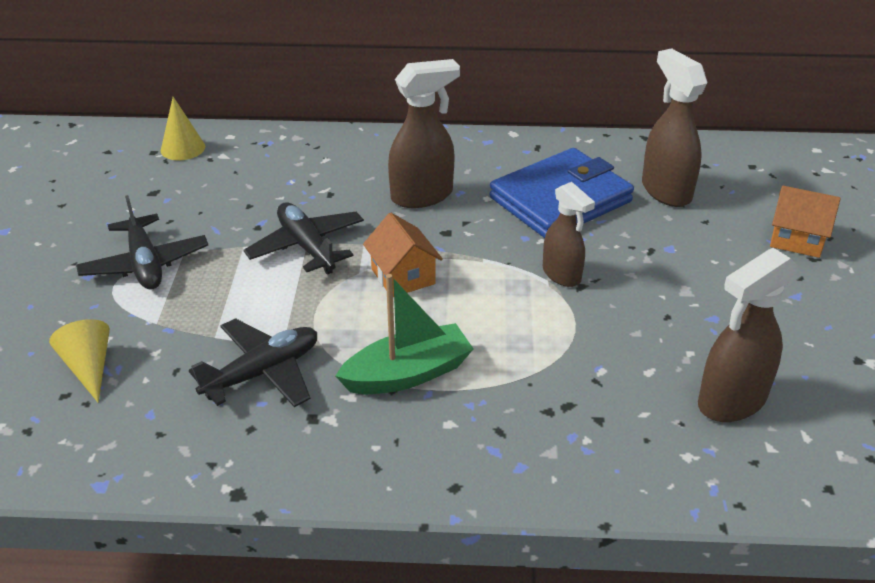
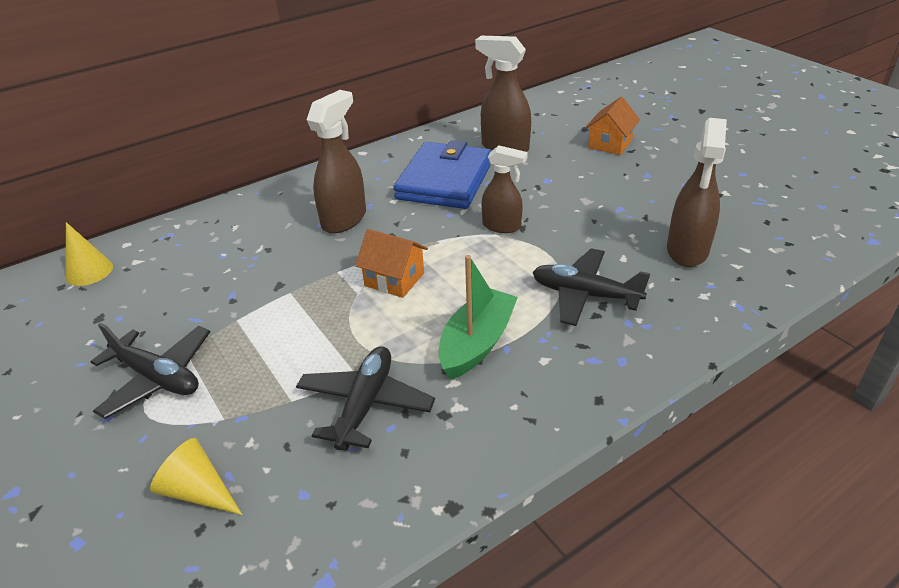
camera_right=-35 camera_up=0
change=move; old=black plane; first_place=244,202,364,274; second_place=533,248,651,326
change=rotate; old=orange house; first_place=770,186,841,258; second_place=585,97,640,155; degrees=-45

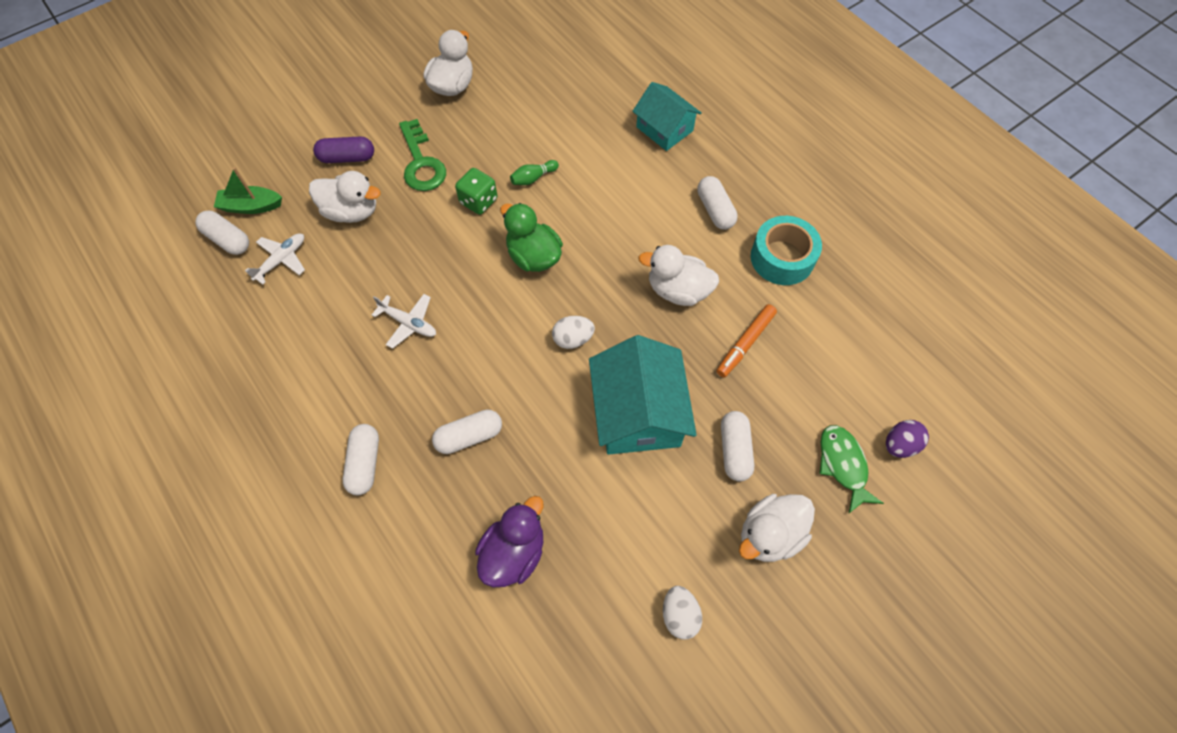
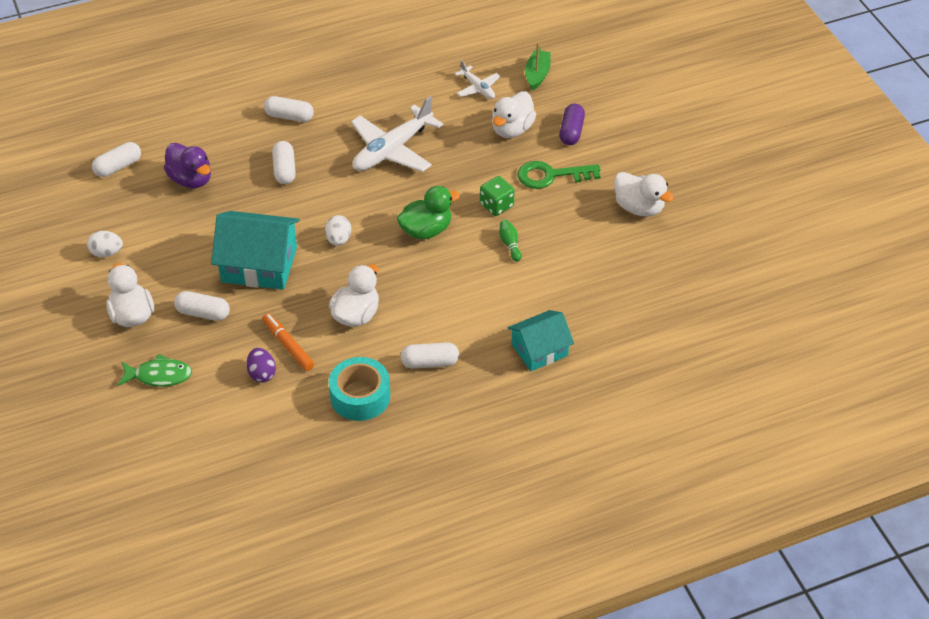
camera_right=105 camera_up=-15
change=move; old=white capsule; first_place=195,211,249,255; second_place=92,142,141,177
change=move; old=purple egg; first_place=886,420,929,458; second_place=246,348,276,383
change=resize; old=white plane; first_place=372,294,436,349; second_place=351,96,443,172; factor=1.95

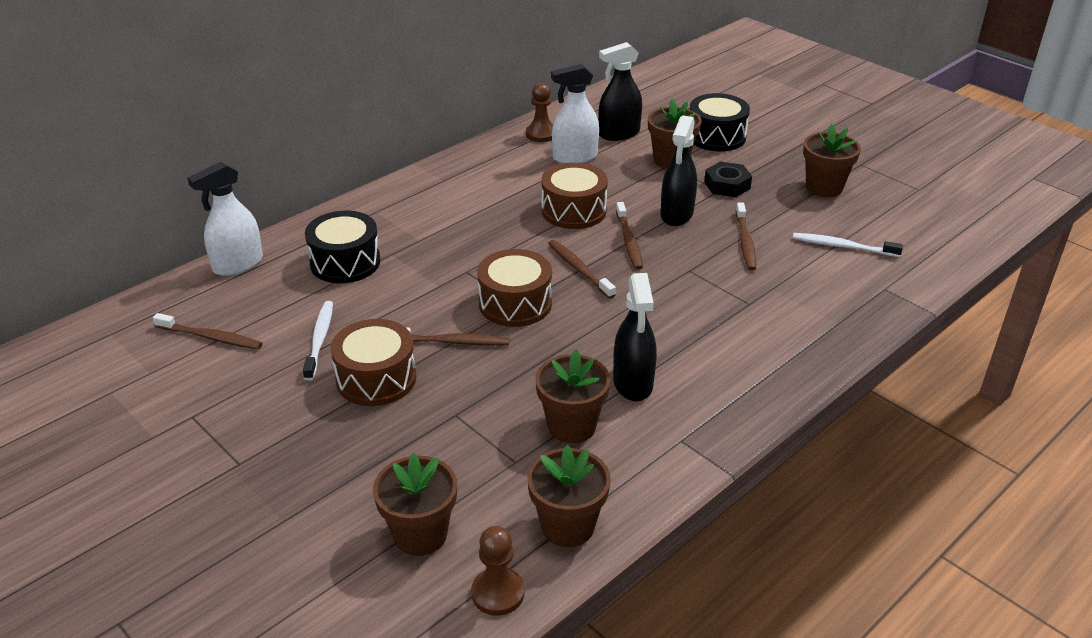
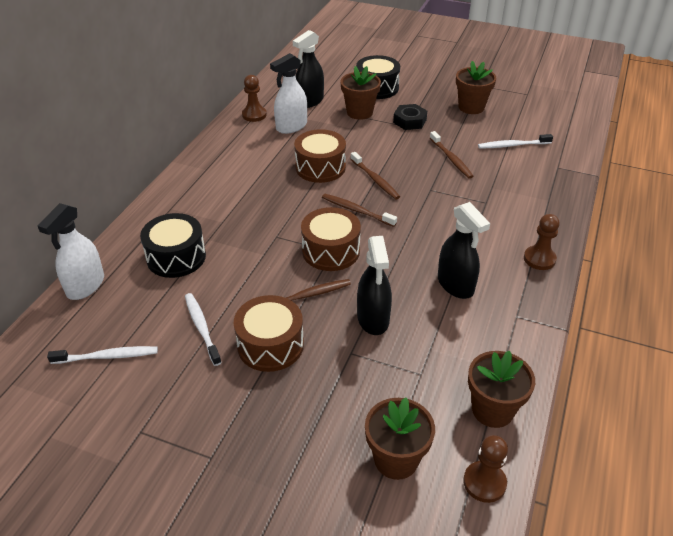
camera_right=-25 camera_up=5
change=recolor; old=brown toothbrush; new=white toothbrush; first_place=153,313,262,349; second_place=47,346,158,364
change=move; old=black spray bottle; first_place=660,115,697,226; second_place=357,236,392,335
change=insert; new=brown pawn; second_place=524,214,560,270
change=delete; old=brown flower pot; first_place=535,349,611,443

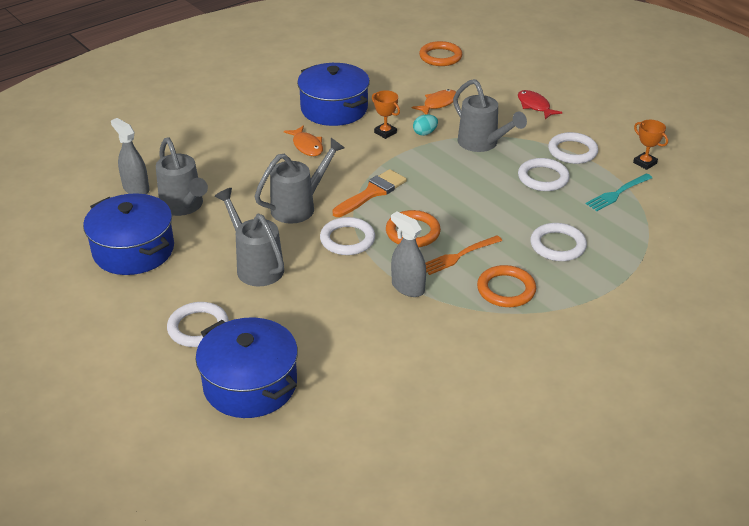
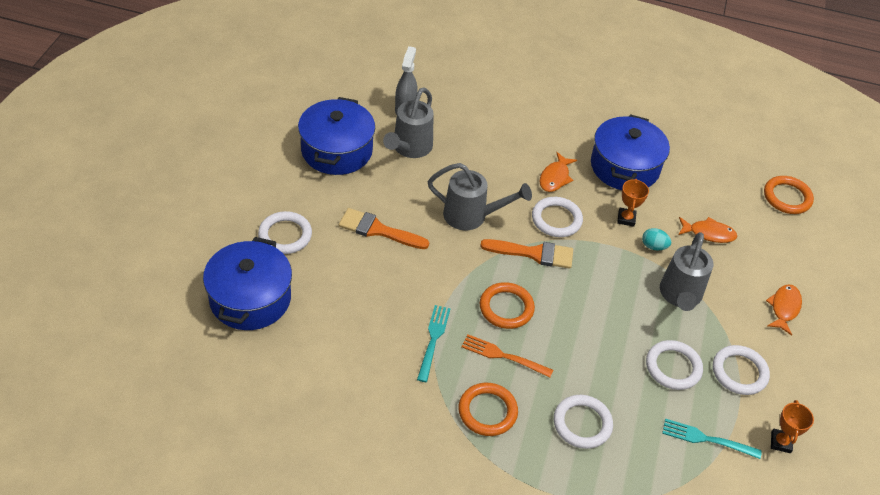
camera_right=50 camera_up=10
change=replace; old=grey watering can; new=orange brush; first_place=215,188,284,286; second_place=339,208,429,249
change=replace; old=grey spray bottle; new=turquoise fork; first_place=391,211,426,297; second_place=417,305,451,382
change=move; old=white ring; first_place=320,217,375,255; second_place=532,197,583,237
change=recolor; old=red fish; new=orange fish; first_place=518,90,562,119; second_place=766,284,802,336

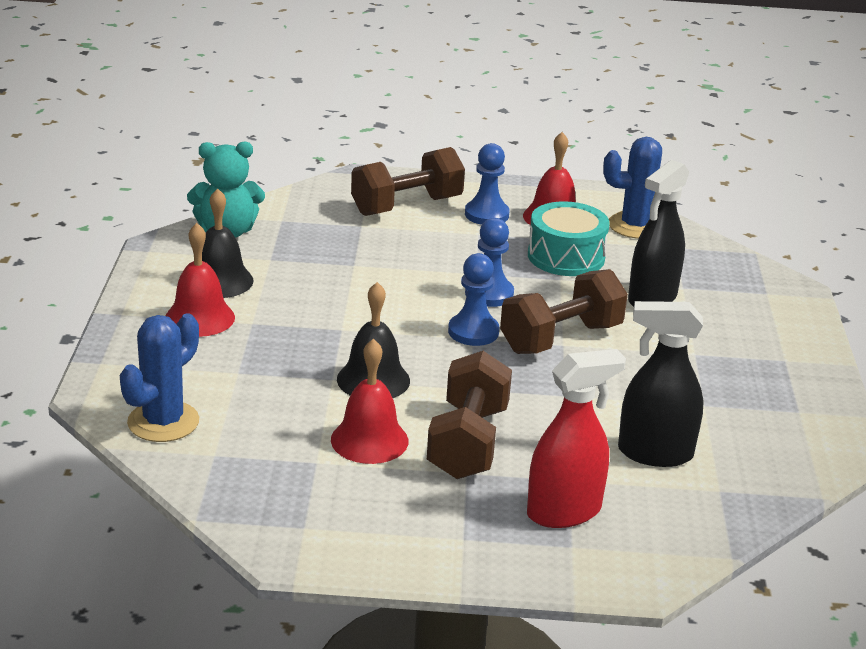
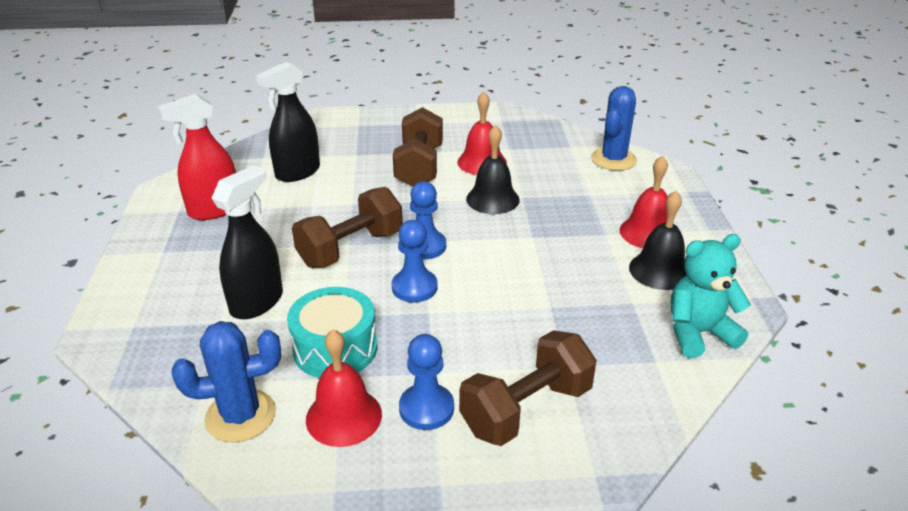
camera_right=175 camera_up=5
change=move; old=red spray bottle; first_place=527,349,626,528; second_place=157,94,236,220
change=rotate; old=black spray bottle; first_place=618,301,704,467; second_place=256,62,320,182; degrees=135

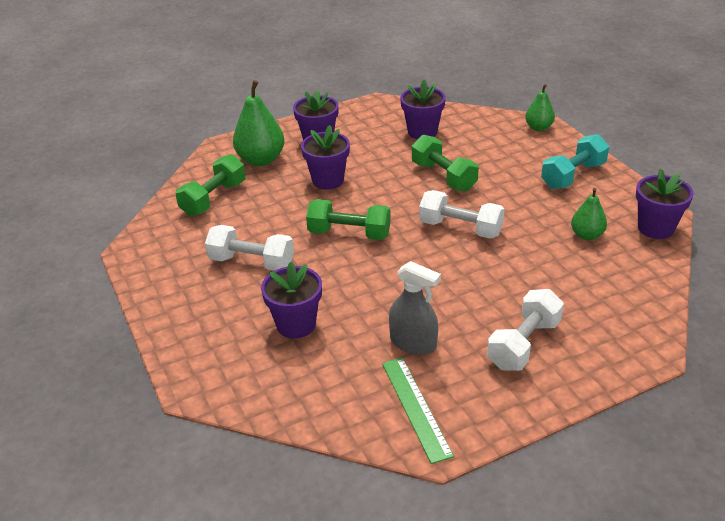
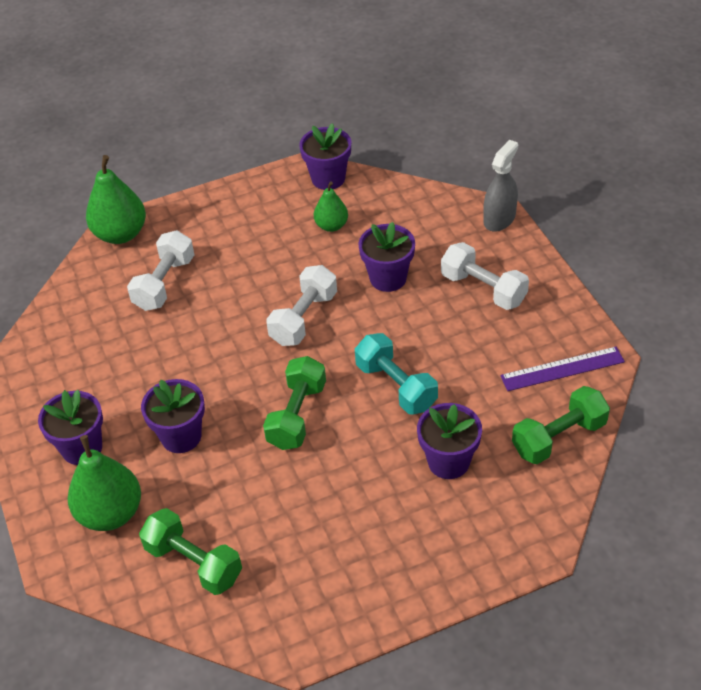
camera_right=-85 camera_up=10
change=resize; old=green pear; first_place=525,84,555,131; second_place=86,155,146,244; factor=1.7
change=move; old=white dumbbell; first_place=205,225,294,271; second_place=127,230,194,311
change=move; old=turquoise dumbbell; first_place=541,134,609,189; second_place=355,333,438,414
change=move; old=purple flower pot; first_place=400,79,446,139; second_place=358,222,415,292
change=move; old=grey spray bottle; first_place=389,261,441,355; second_place=483,140,518,232
change=recolor; old=green ruler; new=purple ruler; first_place=382,358,454,464; second_place=500,347,625,391
change=move; old=green dumbbell; first_place=412,135,479,191; second_place=512,386,610,464

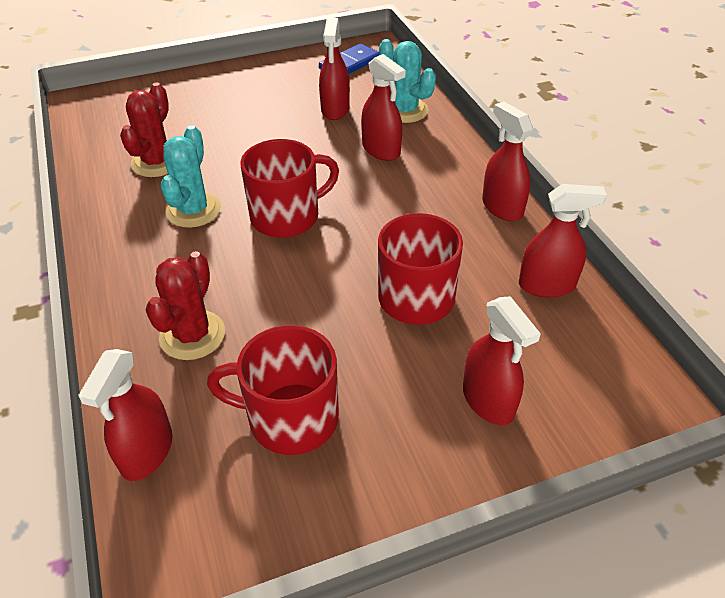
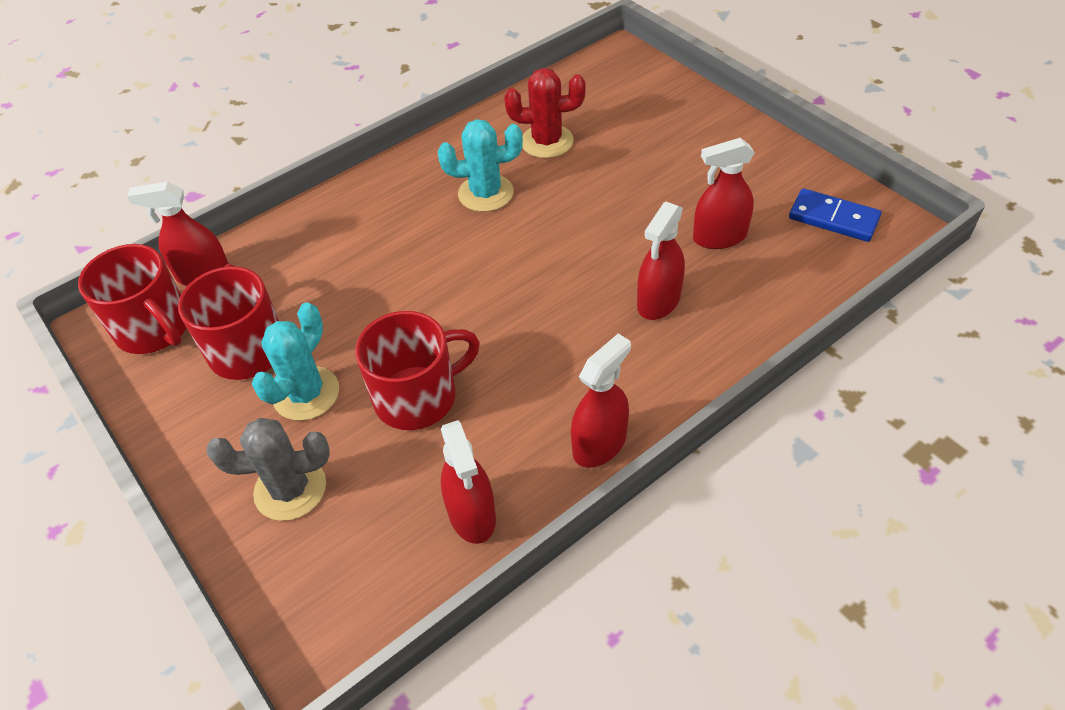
camera_right=75 camera_up=5
change=move; old=red mug; first_place=240,139,339,238; second_place=78,244,186,354
change=replace; old=red spray bottle; new=grey cactus; first_place=463,296,541,425; second_place=207,418,330,521
change=move; old=turquoise cactus; first_place=379,39,436,123; second_place=252,302,339,421
change=delete; old=red cactus; first_place=146,251,225,360

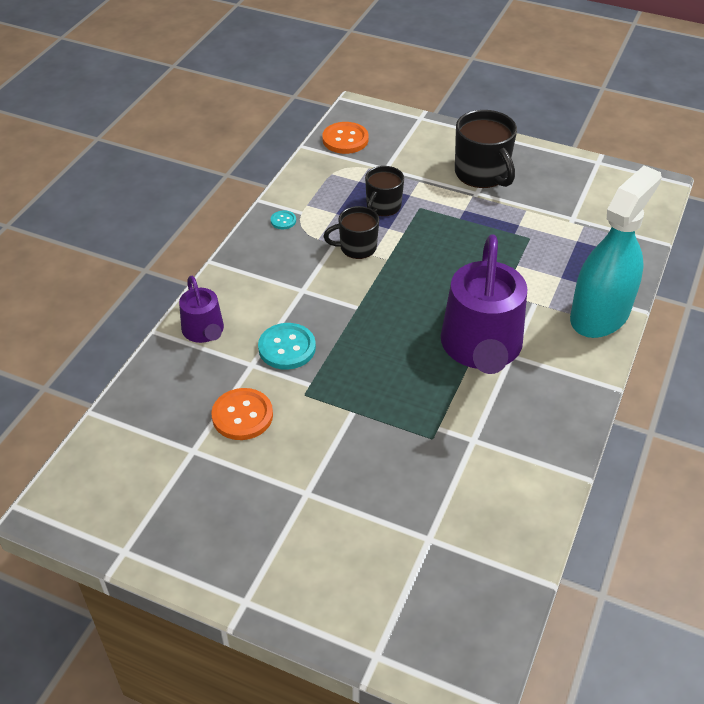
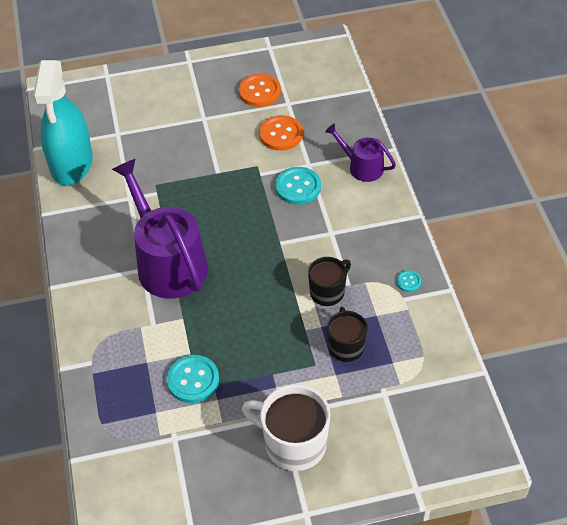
camera_right=145 camera_up=5
change=move; old=turquoise spray bottle; first_place=570,165,662,338; second_place=33,60,93,185
change=insert; new=turquoise button; second_place=166,355,219,403
change=move; old=orange button; first_place=322,122,369,154; second_place=238,74,281,107
change=recolor; old=black mug; new=white mug; first_place=455,110,517,188; second_place=242,384,330,471

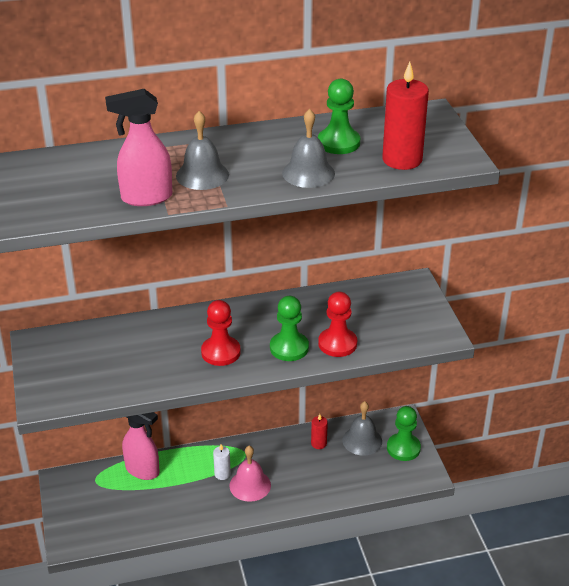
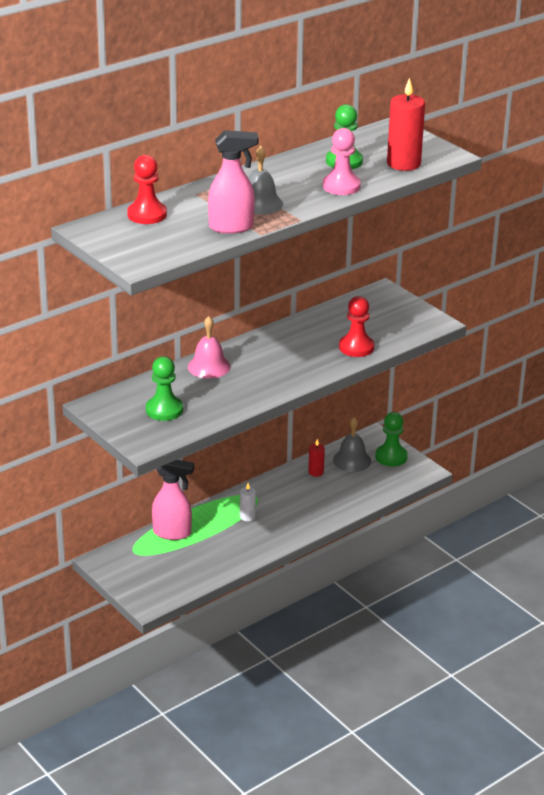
camera_right=-25 camera_up=-5
change=move; old=red pawn; first_place=201,300,241,366; second_place=127,155,167,224
change=move; old=green pawn; first_place=270,296,309,361; second_place=146,357,183,421
change=move; old=pink bell; first_place=229,446,271,502; second_place=188,316,231,379
change=rotate; old=pink spray bottle; first_place=105,89,172,206; second_place=208,130,259,234; degrees=-150
change=replace; old=grey bell; new=pink pawn; first_place=282,109,335,188; second_place=323,128,361,195

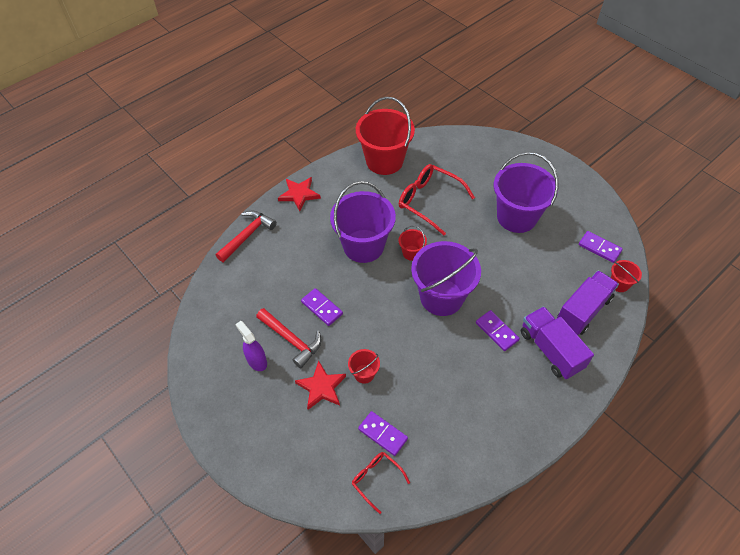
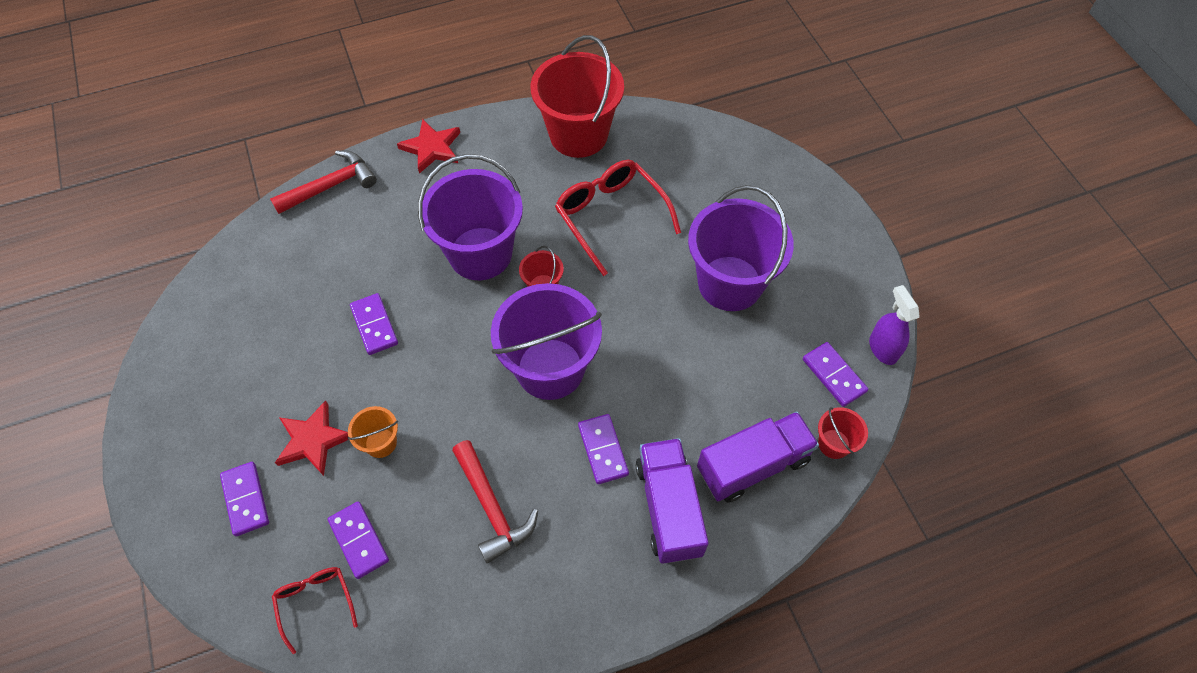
camera_right=20 camera_up=5
change=insert; new=purple domino; second_place=220,462,269,536
change=recolor; old=red bucket; new=orange bucket; first_place=348,349,380,384; second_place=348,406,398,458
change=move; old=red hammer; first_place=256,308,321,368; second_place=452,440,538,563
change=move; old=purple spray bottle; first_place=235,321,267,371; second_place=869,285,920,365

